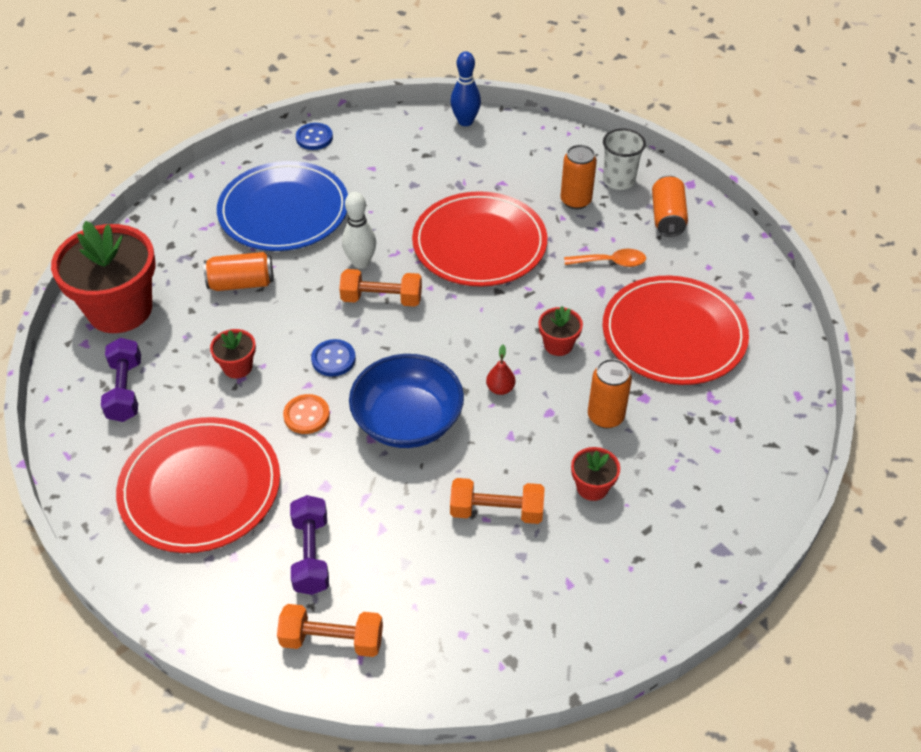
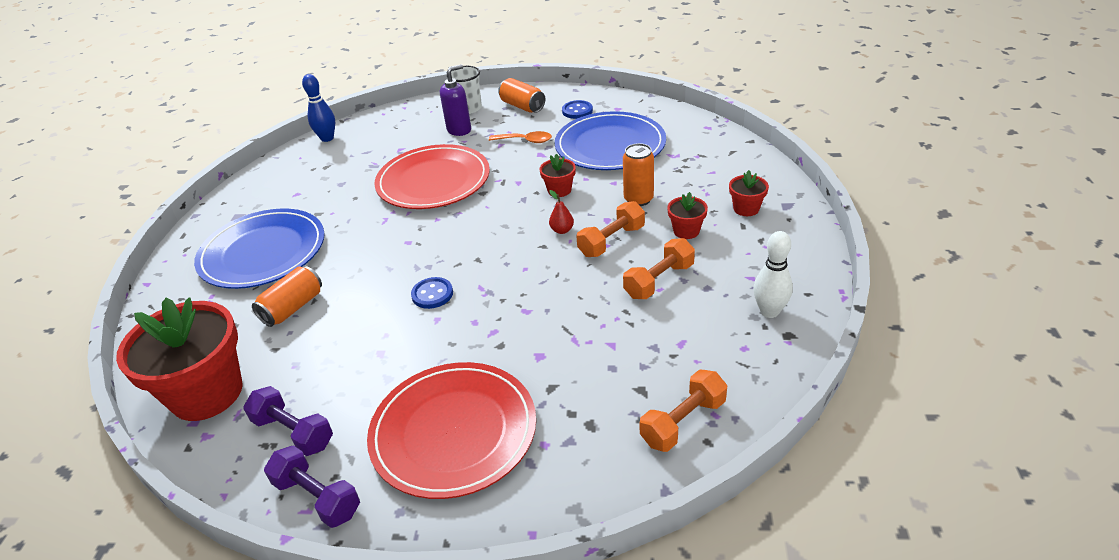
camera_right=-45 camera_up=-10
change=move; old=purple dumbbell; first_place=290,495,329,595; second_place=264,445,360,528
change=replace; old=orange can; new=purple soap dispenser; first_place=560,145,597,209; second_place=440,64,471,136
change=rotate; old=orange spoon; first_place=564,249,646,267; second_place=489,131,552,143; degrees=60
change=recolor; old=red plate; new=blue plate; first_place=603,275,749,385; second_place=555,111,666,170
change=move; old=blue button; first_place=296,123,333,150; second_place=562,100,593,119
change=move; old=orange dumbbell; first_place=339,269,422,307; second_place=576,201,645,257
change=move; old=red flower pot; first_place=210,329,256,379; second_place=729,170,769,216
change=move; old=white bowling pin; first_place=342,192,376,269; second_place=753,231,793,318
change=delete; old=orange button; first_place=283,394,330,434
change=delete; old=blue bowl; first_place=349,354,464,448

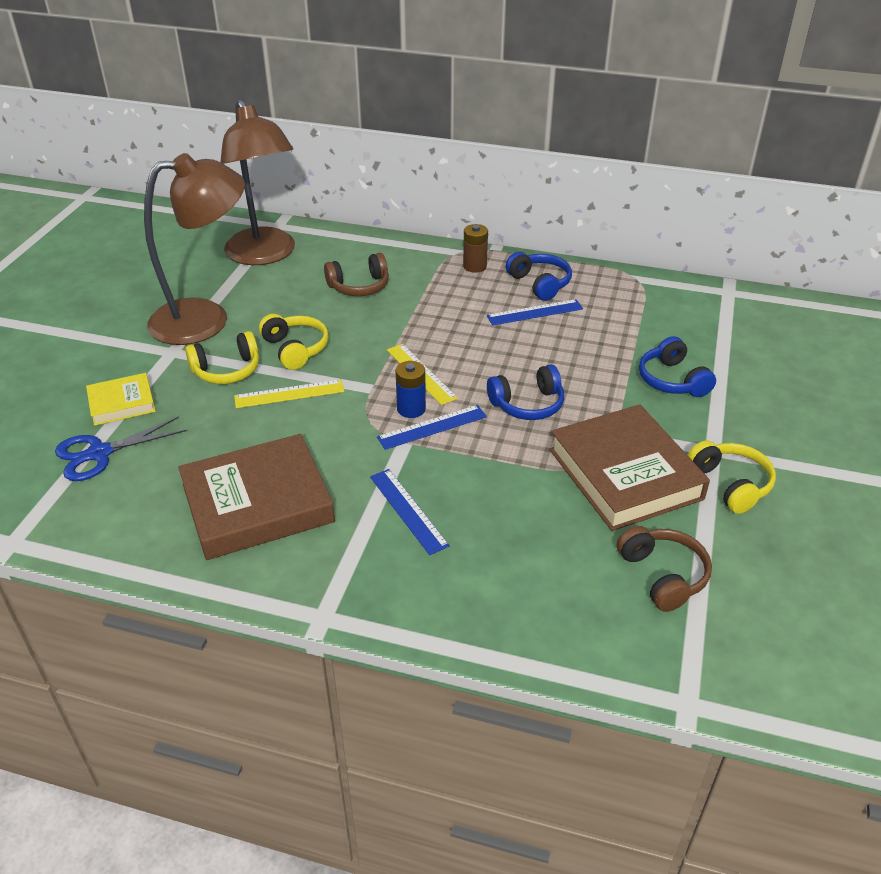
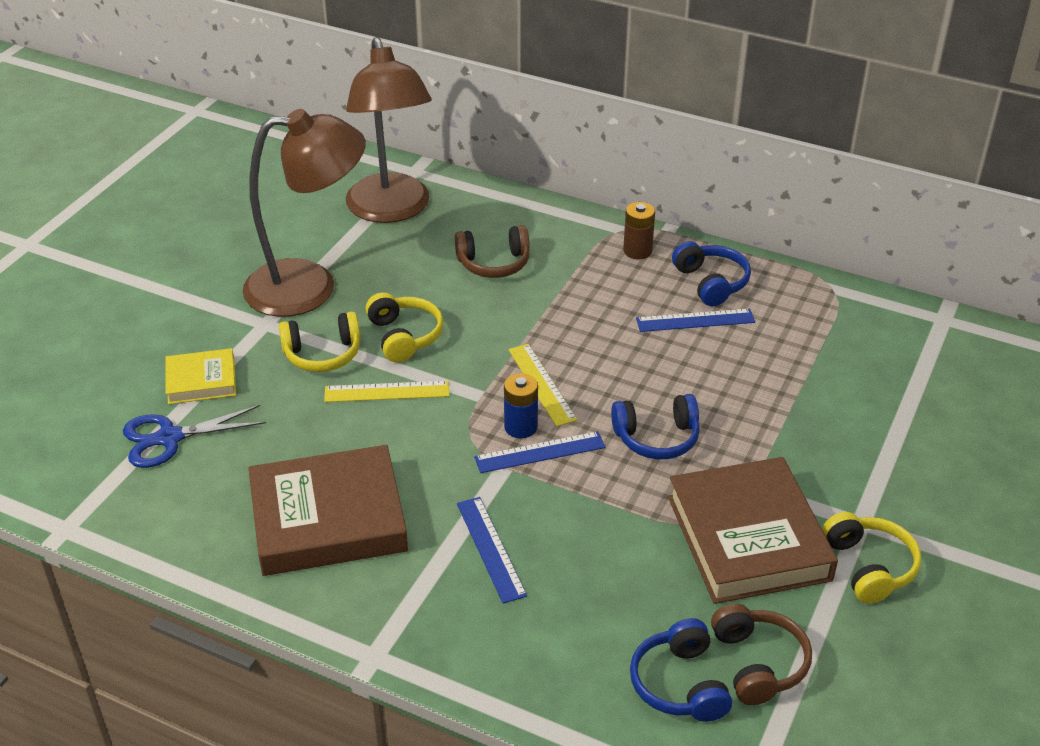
camera_right=10 camera_up=0
change=move; old=blue headphones; first_place=639,336,716,397; second_place=630,618,732,722

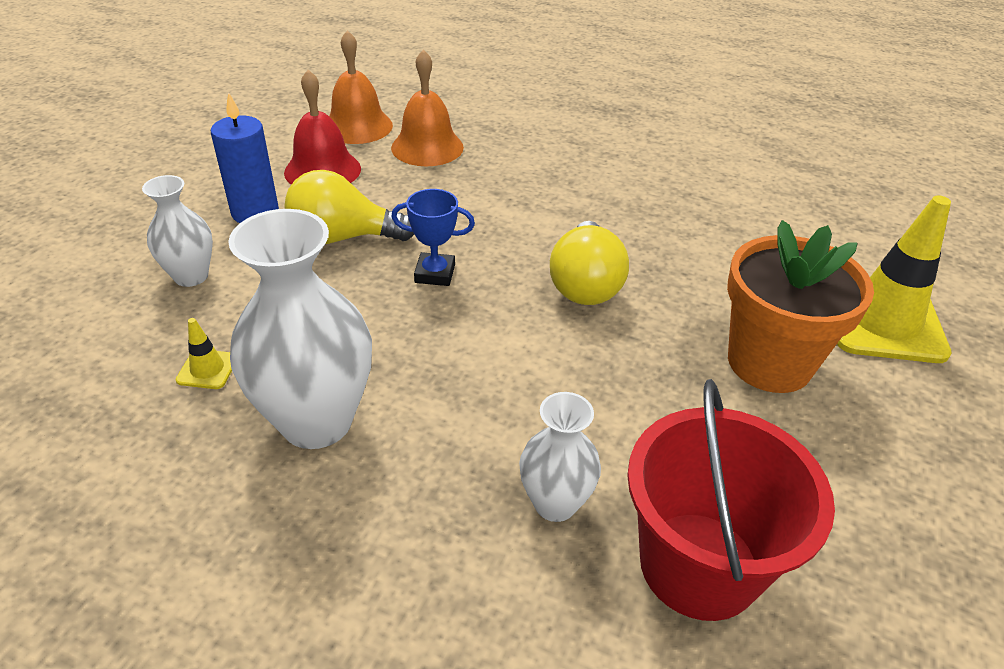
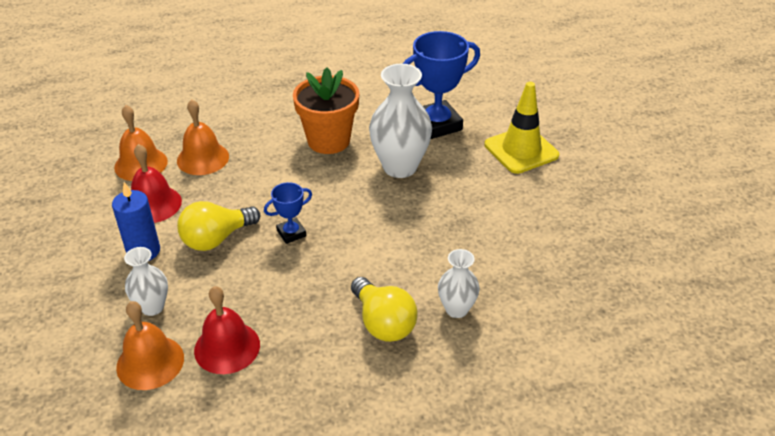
camera_right=-35 camera_up=0
change=insert; new=orange bell; second_place=116,301,184,390
change=replace; old=yellow traffic cone; new=red bell; first_place=175,318,232,389; second_place=194,286,260,374
change=move; old=orange flower pot; first_place=727,220,874,393; second_place=293,67,359,154
change=move; old=yellow light bulb; first_place=550,221,629,305; second_place=351,277,417,342
change=move; old=white vase; first_place=228,209,372,449; second_place=369,64,432,178
change=insert; new=blue trophy; second_place=403,31,480,139
change=delete; old=red bucket; first_place=627,379,835,621

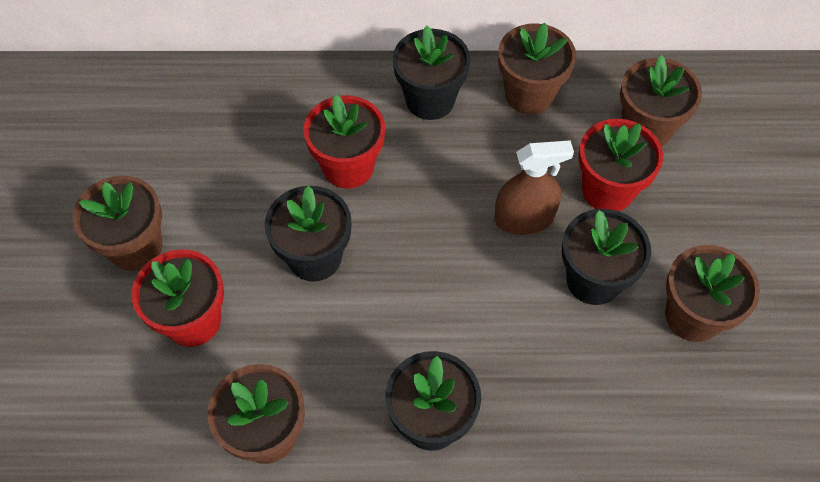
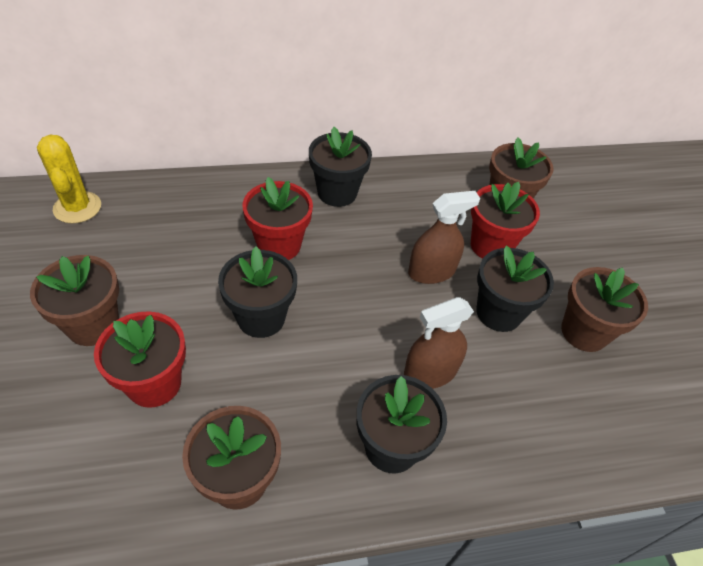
camera_right=-15 camera_up=-10
change=insert; new=yellow cactus; second_place=37,135,101,224
change=insert; new=brown spray bottle; second_place=404,297,474,389
change=delete; old=brown flower pot; first_place=498,23,576,115

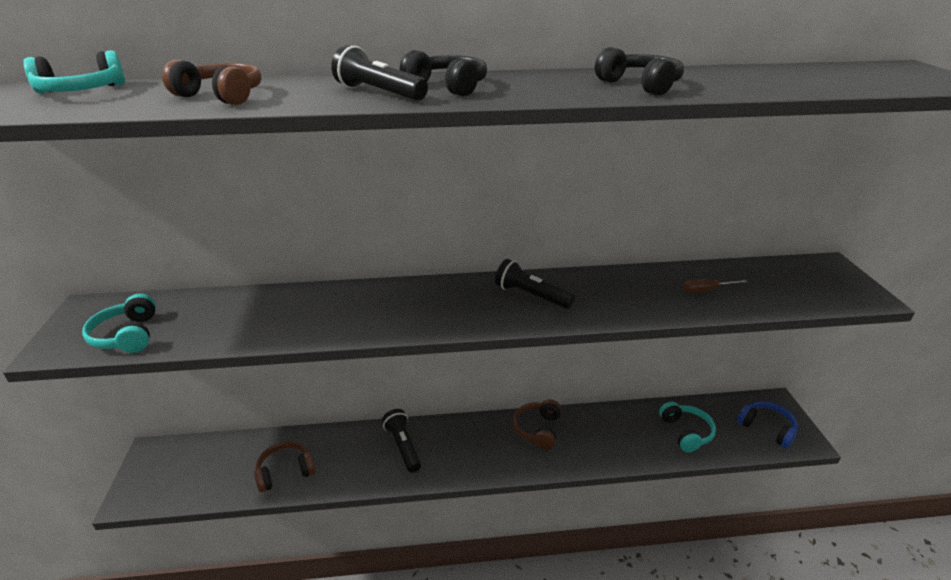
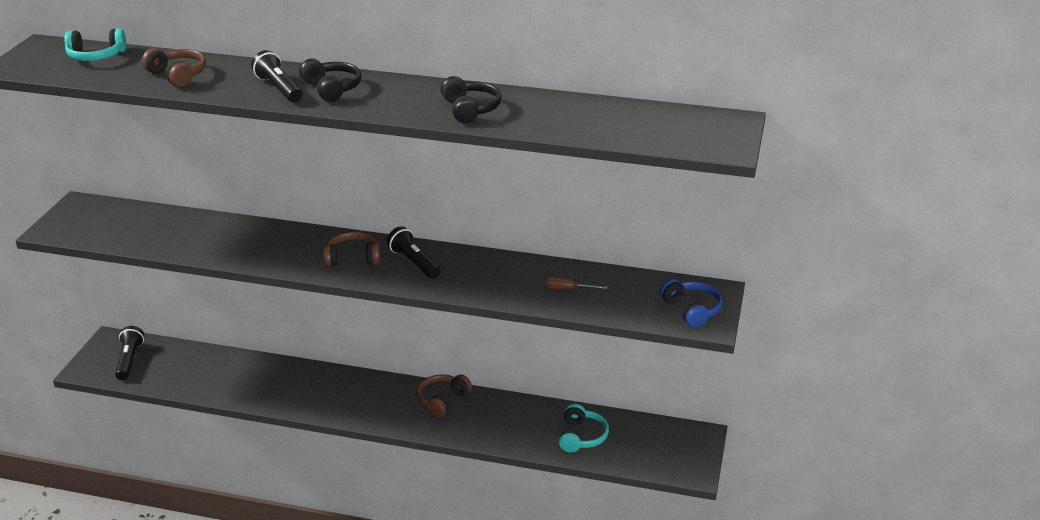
camera_right=20 camera_up=0
change=move; old=black flashlight; first_place=382,409,421,473; second_place=115,326,144,380
change=move; old=brown headphones; first_place=254,441,316,492; second_place=323,232,380,267
change=move; old=blue headphones; first_place=737,401,798,449; second_place=660,279,723,328
change=delete; old=turquoise headphones; first_place=82,293,156,353

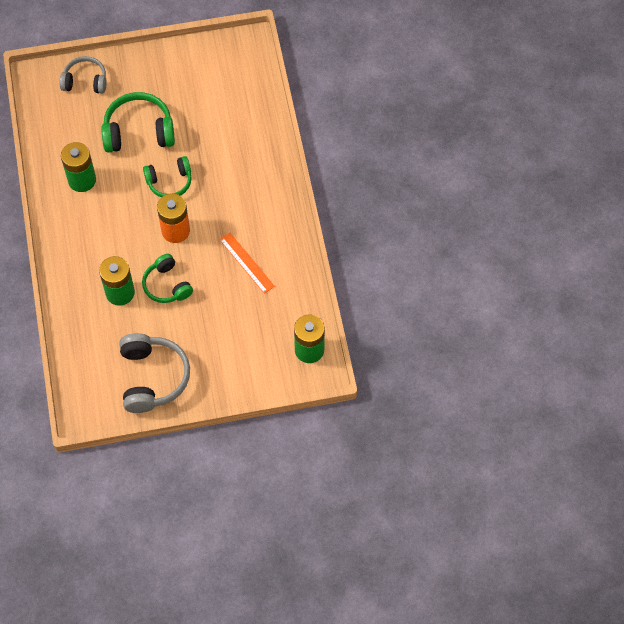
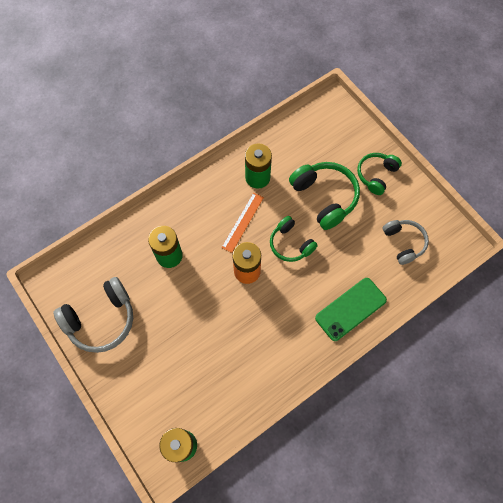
camera_right=65 camera_up=5
change=move; old=orange ruler; first_place=219,233,275,294; second_place=221,193,264,253
change=insert; new=green phone; second_place=315,278,387,341
change=move; old=green headphones; first_place=142,254,193,303; second_place=357,153,402,195
change=move; old=grey headphones; first_place=60,56,106,94; second_place=383,220,429,265

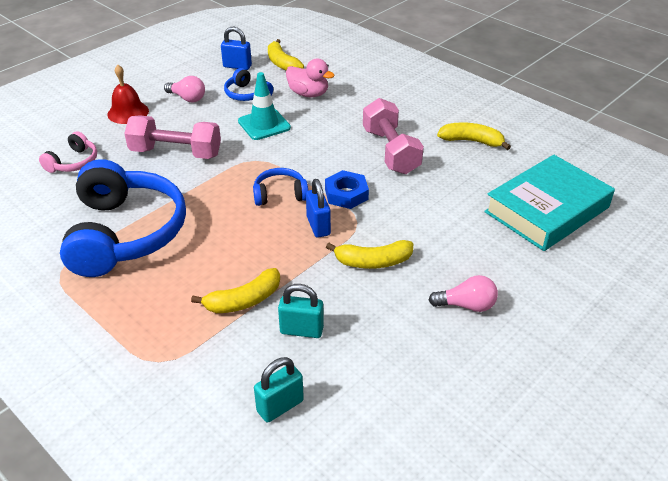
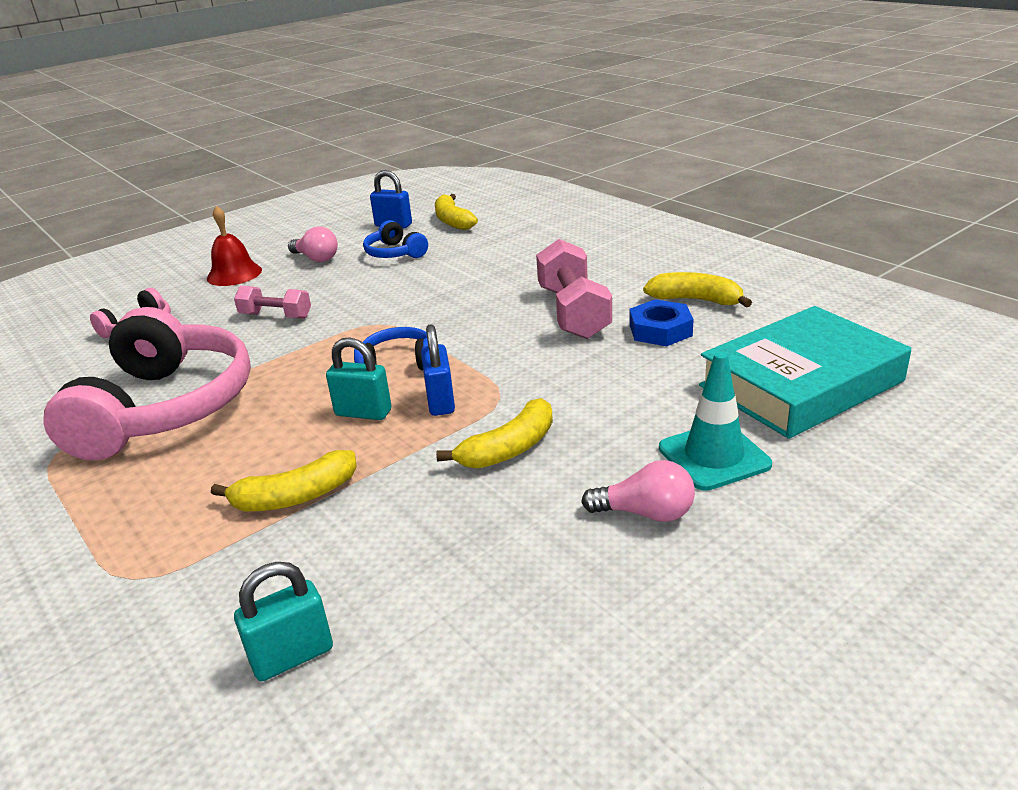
camera_right=10 camera_up=-10
change=recolor; old=blue headphones; new=pink headphones; first_place=60,159,186,277; second_place=43,307,251,461
change=resize; old=pink dumbbell; first_place=124,115,221,159; second_place=234,286,311,319; factor=0.59
change=move; old=turquoise padlock; first_place=278,284,324,338; second_place=326,337,392,420
change=rotate; old=yellow banana; first_place=326,240,413,269; second_place=436,398,553,469; degrees=-45
change=move; old=blue nut; first_place=325,170,369,209; second_place=629,299,694,346
change=move; old=turquoise traffic cone; first_place=238,72,291,140; second_place=659,352,772,491
change=delete; old=pink duck; first_place=286,59,334,97

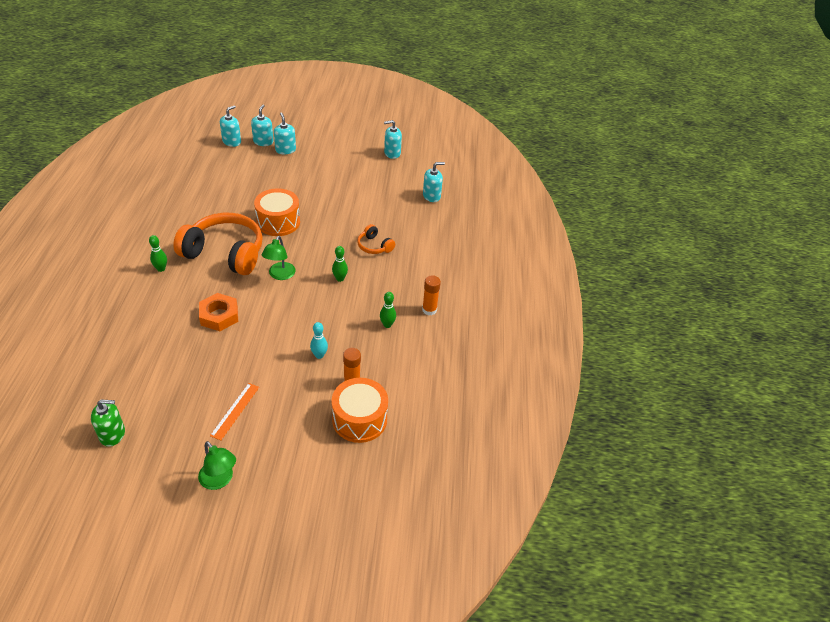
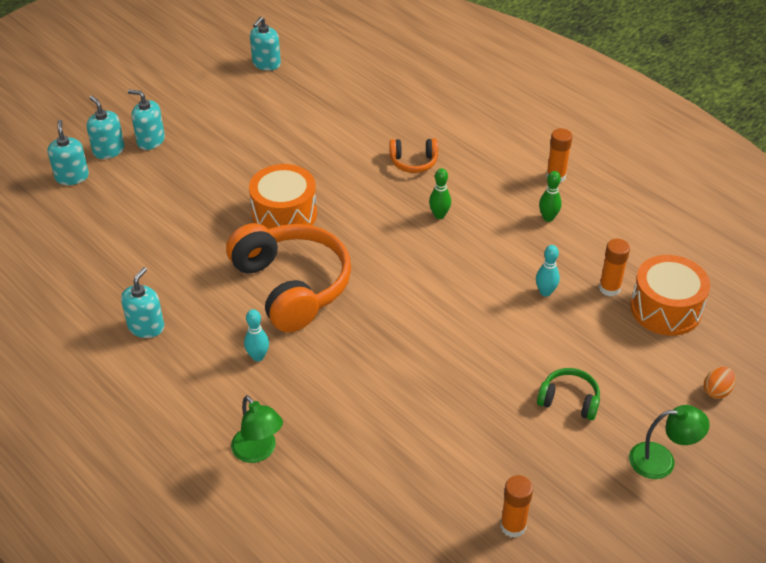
camera_right=-45 camera_up=0
change=move; old=turquoise soap dispenser; first_place=423,162,445,202; second_place=121,267,164,338
change=rotate; old=orange headphones; first_place=173,213,263,275; second_place=226,223,351,333; degrees=90
change=move; old=green lamp; first_place=262,236,296,280; second_place=231,395,283,463
change=recolor; old=green bowling pin; new=turquoise bowling pin; first_place=149,235,167,272; second_place=244,309,269,362
change=replace; old=green soap dispenser; new=orange glue stick; first_place=91,399,125,447; second_place=500,475,533,538
change=replace; old=orange ruler; new=green headphones; first_place=210,383,259,440; second_place=537,368,600,420
change=insert; new=orange egg; second_place=704,367,735,399
change=delete; old=orange nut; first_place=199,293,238,331

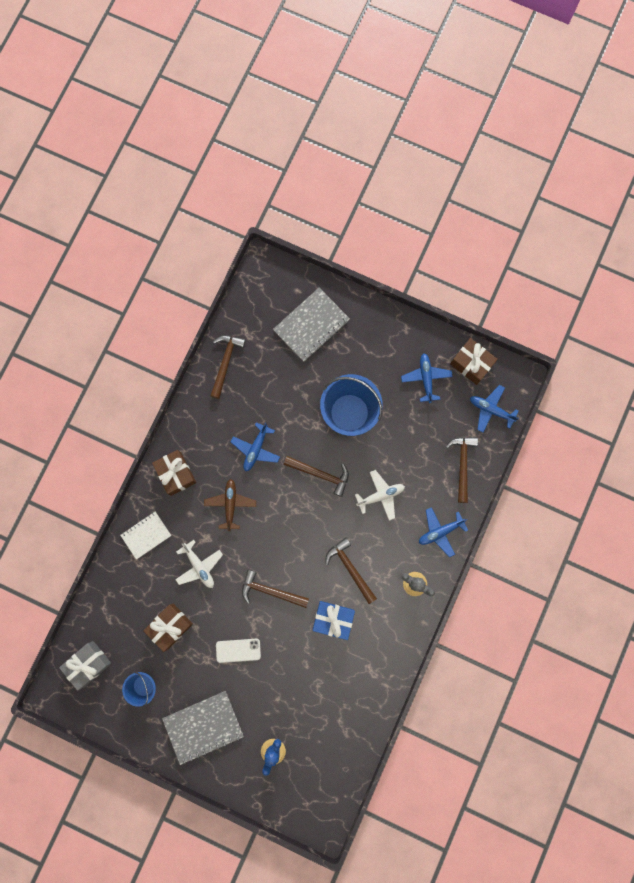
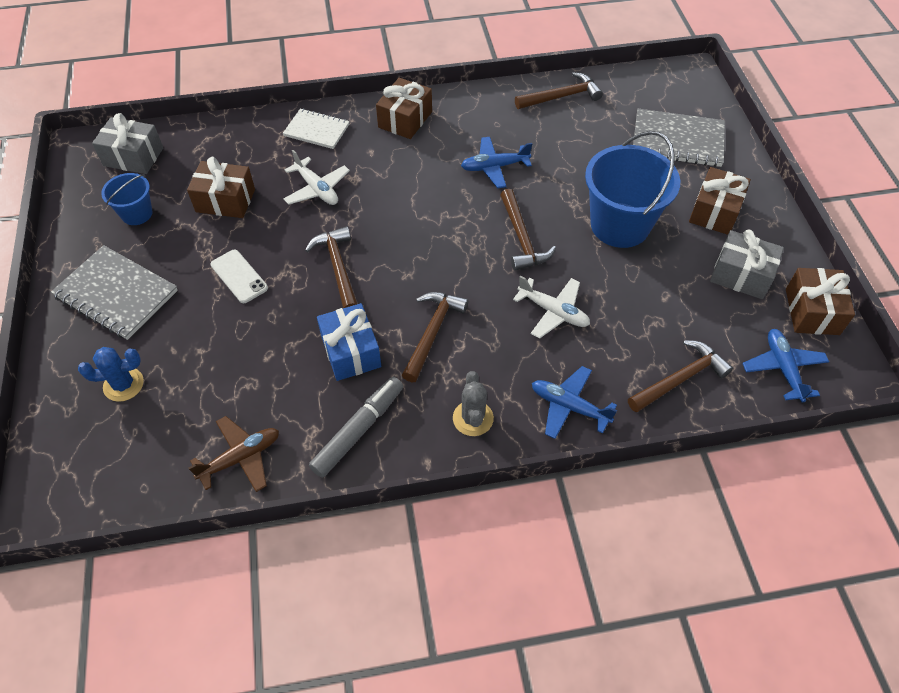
camera_right=55 camera_up=-25
change=move; old=brown plane; first_place=204,479,256,531; second_place=188,416,279,492
change=rotate; old=white plane; first_place=175,540,223,588; second_place=283,150,350,205; degrees=-60
change=insert; new=grey marker; second_place=309,377,403,478
change=insert; new=brown gift; second_place=689,167,751,235
change=replace; old=blue plane; new=grey gift; first_place=401,354,453,403; second_place=710,230,784,299

